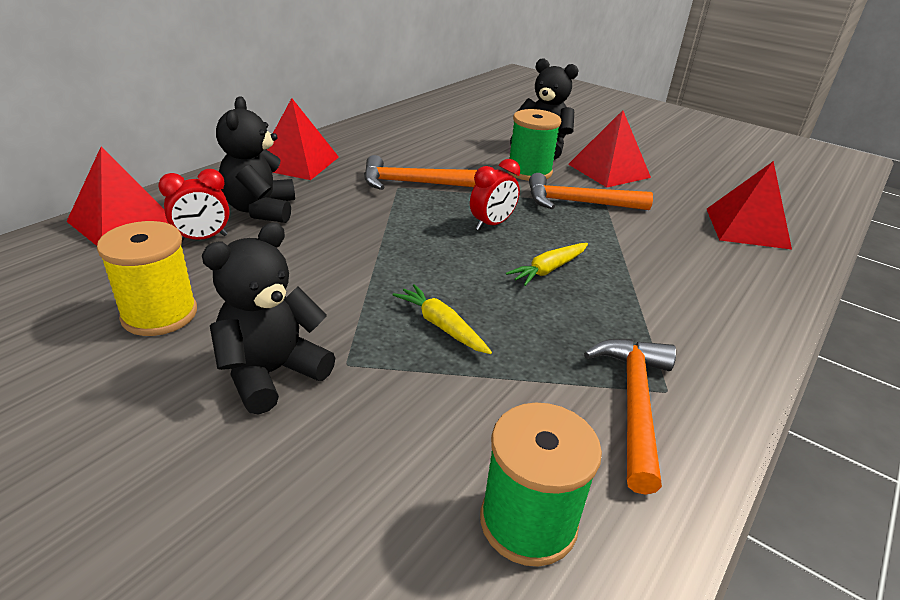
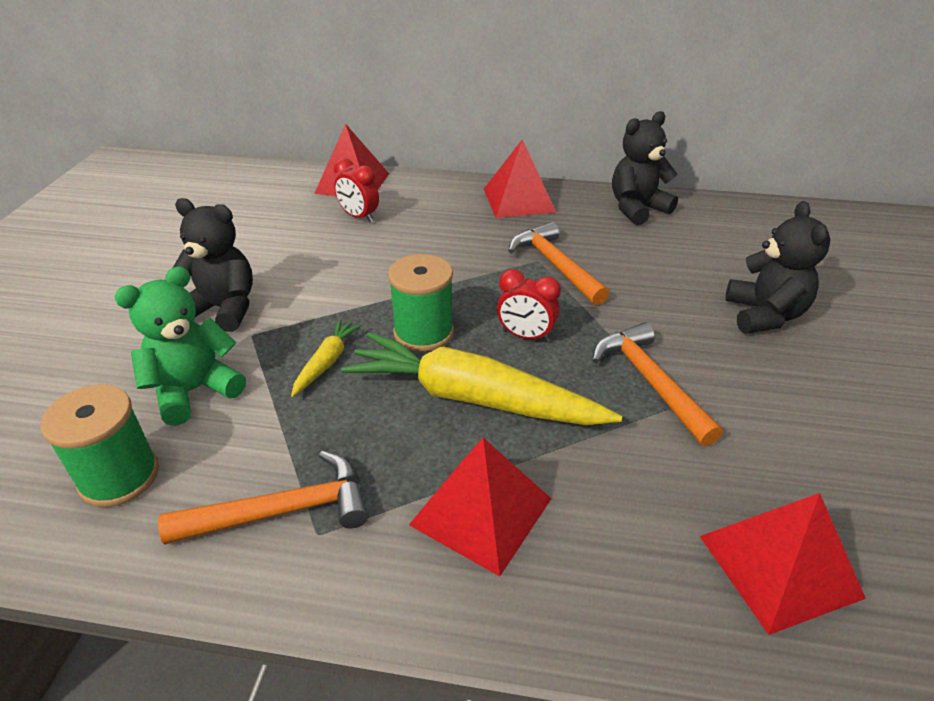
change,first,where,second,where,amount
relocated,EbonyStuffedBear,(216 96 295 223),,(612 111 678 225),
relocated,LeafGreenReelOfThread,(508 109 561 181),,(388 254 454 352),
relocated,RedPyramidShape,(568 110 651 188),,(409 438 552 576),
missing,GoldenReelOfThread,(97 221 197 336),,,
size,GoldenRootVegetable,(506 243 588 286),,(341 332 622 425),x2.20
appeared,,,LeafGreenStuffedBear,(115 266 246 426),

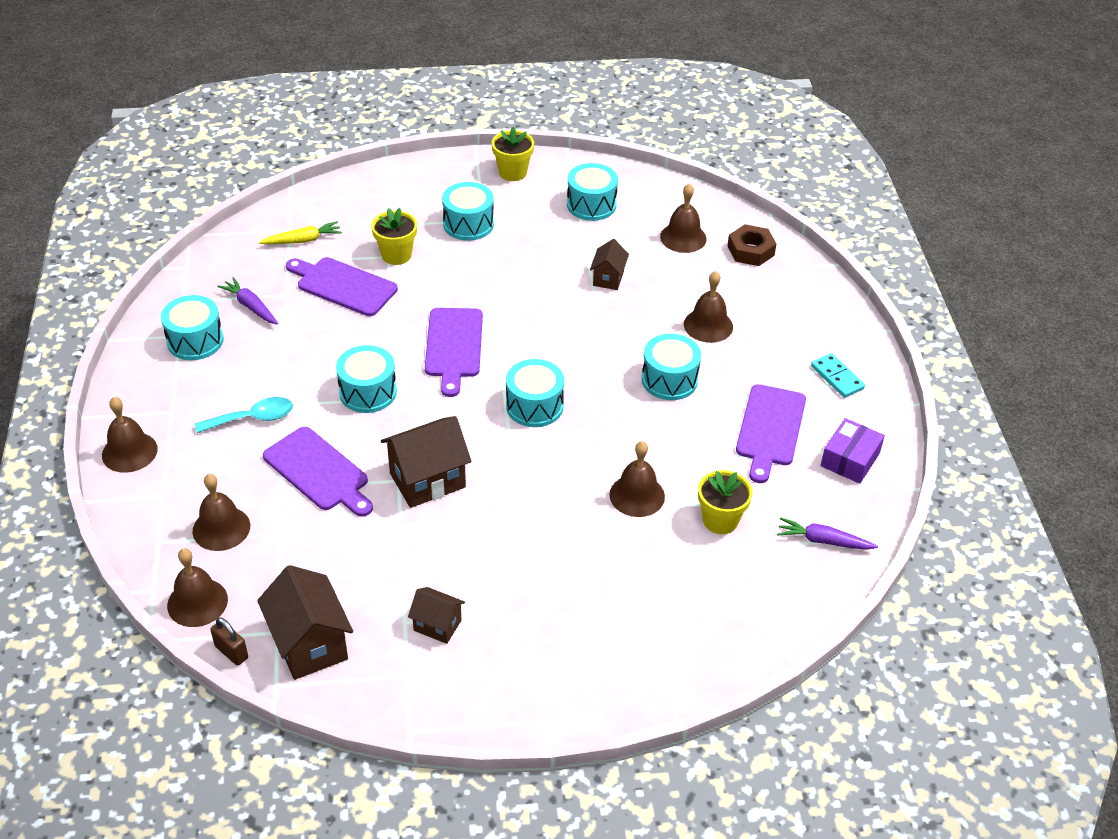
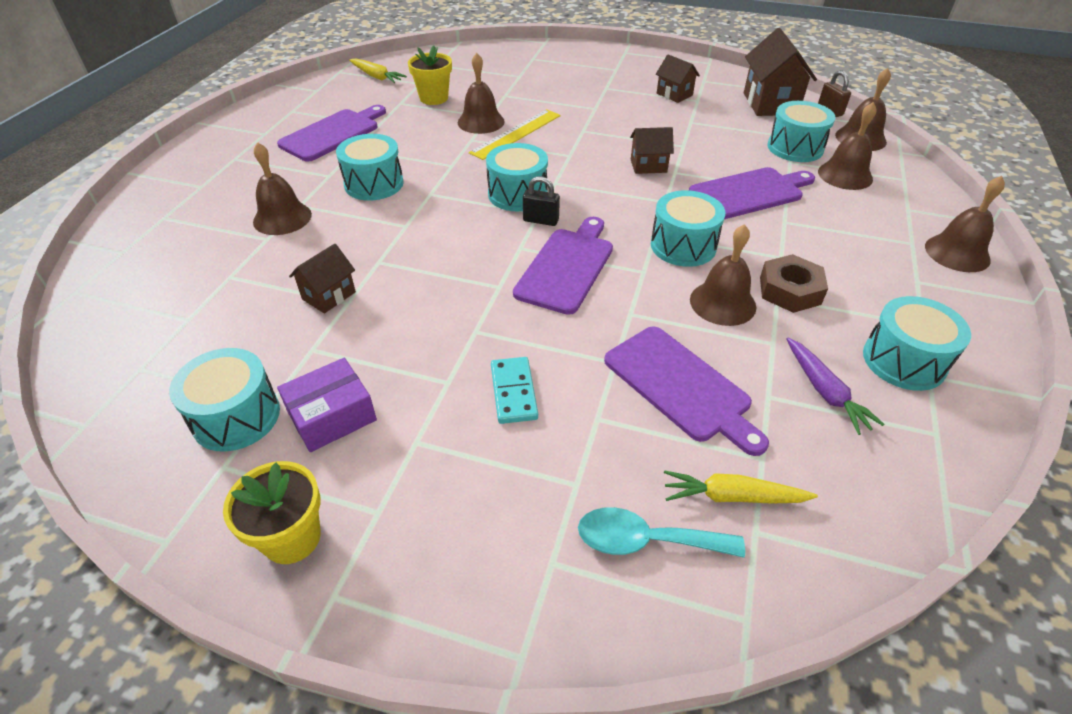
change,first,where,second,where,amount
relocated,TurquoiseSnareDrum,(442 182 494 241),,(768 101 835 162),
relocated,BrownSchoolBell,(660 184 707 253),,(690 224 756 326),
missing,GoldenPlantPot,(371 208 417 265),,,
relocated,BrownNut,(727 224 776 266),,(760 254 828 313),
relocated,TurquoiseDominoPiece,(811 353 865 398),,(491 357 538 424),
relocated,TurquoiseTablespoon,(195 397 293 433),,(578 507 745 558),
size,BrownToyHouse,(381 416 472 508),,(630 127 674 174),x0.57
relocated,RoyalPurplePackage,(821 418 885 484),,(277 358 377 452),
spun,RoyalPurpleBreadBoard,(263 427 373 517),,(689 167 815 219),90 degrees clockwise
colour,RoyalPurpleRootVegetable,(777 518 878 550),GoldenRootVegetable,(349 58 407 83),
appeared,,,GoldenStraightedge,(469 109 561 160),
appeared,,,EbonyPadlock,(523 176 560 226),

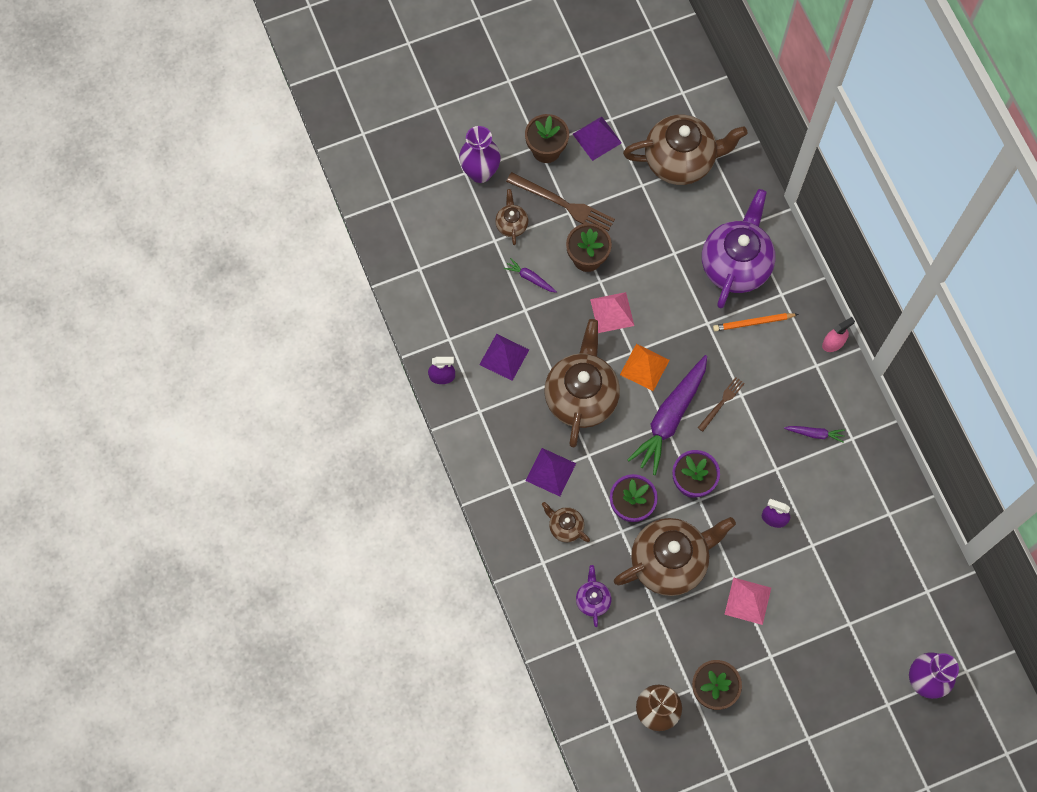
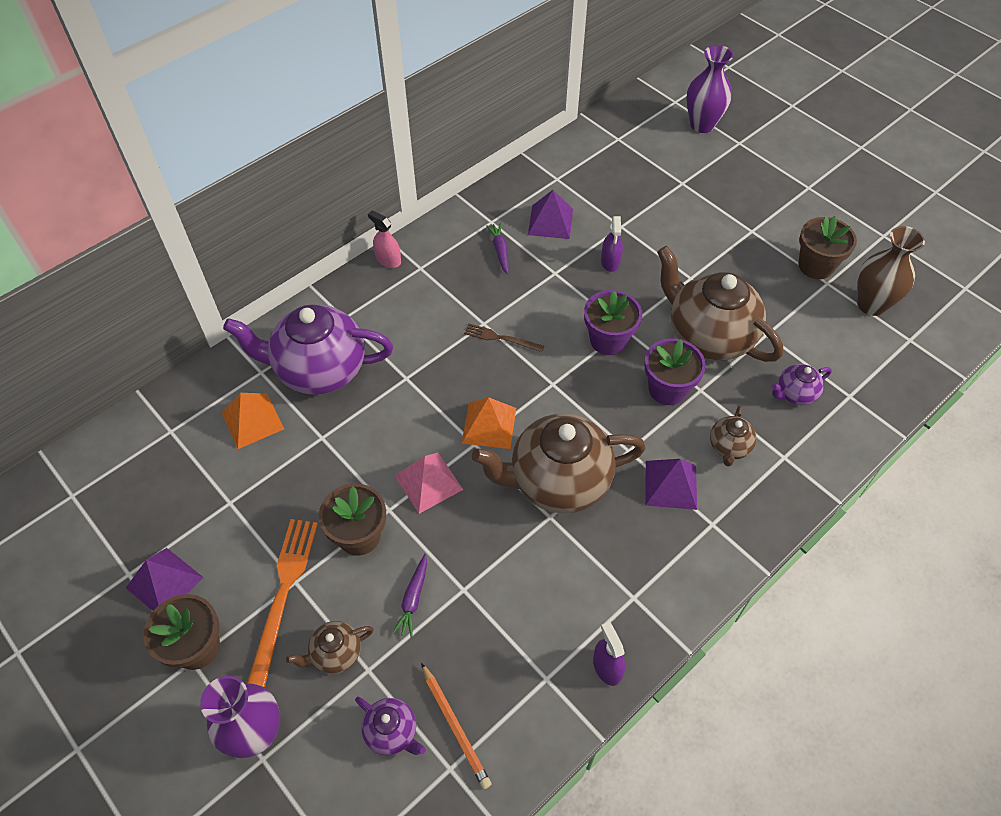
change,first,where,second,where,amount
missing,BrownTeaPot,(623 115 748 185),,,
colour,BrownDinnerFork,(506 172 615 231),OrangeDinnerFork,(247 519 318 687),
relocated,OrangeWoodenPencil,(713 313 798 331),,(421 663 491 789),
relocated,RoyalPurplePyramidShape,(479 334 529 381),,(528 190 573 239),
missing,RoyalPurpleRootVegetable,(627 355 707 475),,,
missing,RosyPyramidShape,(724 577 771 625),,,
appeared,,,OrangePyramidShape,(222 393 284 449),
appeared,,,RoyalPurpleTeaPot,(355 697 426 756),

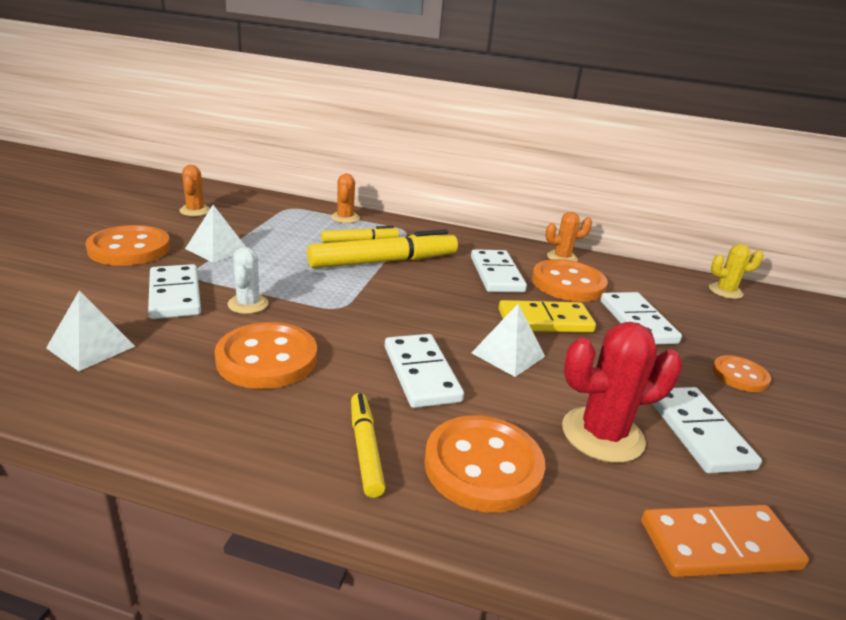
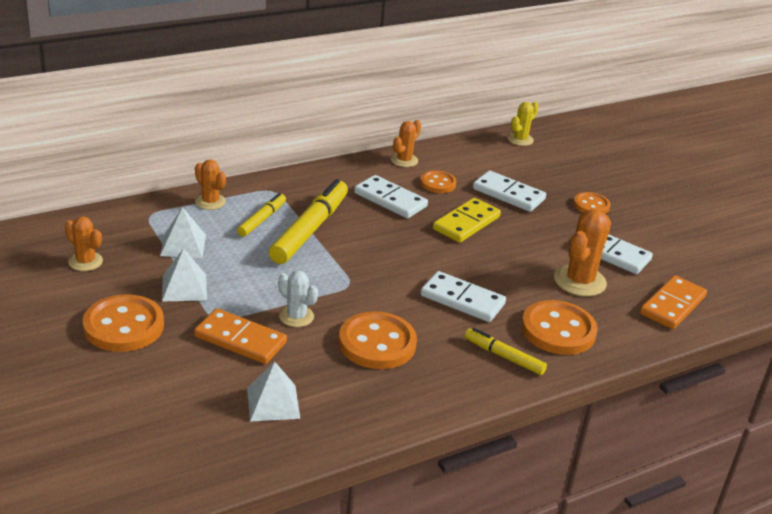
change,first,where,second,where,amount
size,OrangeSewingButton,(532 259 608 302),,(420 170 457 193),x0.58
colour,SnowWhiteDominoPiece,(148 264 201 319),OrangeDominoPiece,(194 308 287 364),
relocated,SnowWhitePyramidShape,(472 304 545 377),,(160 207 206 258),
colour,RedCactus,(562 322 682 463),OrangeCactus,(554 209 611 297),

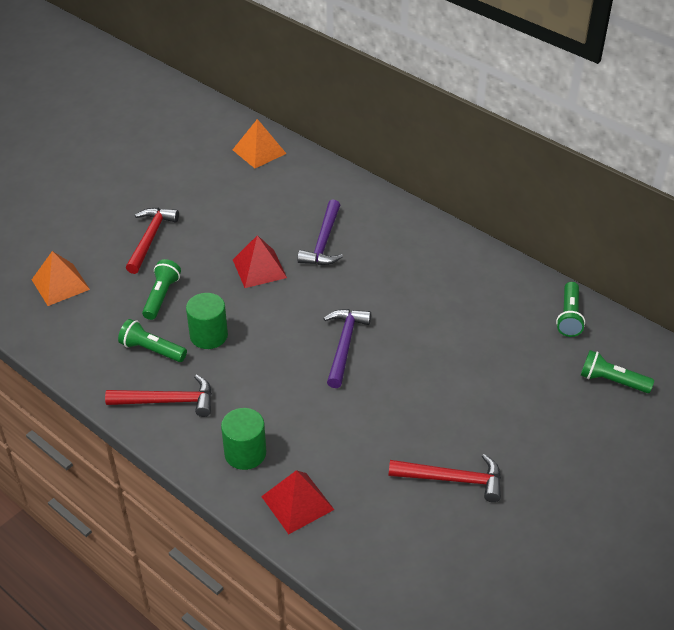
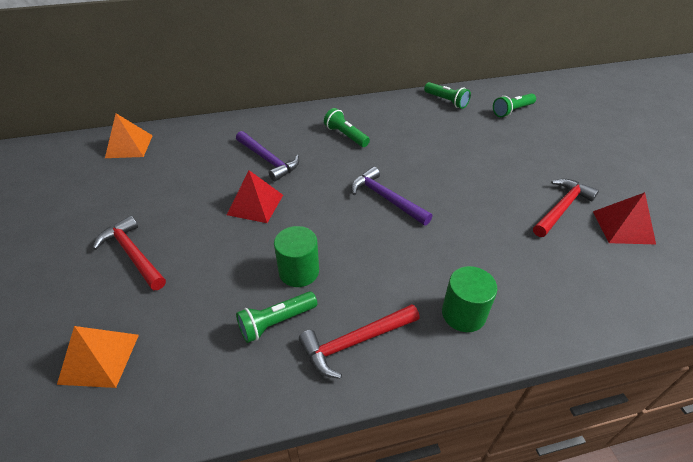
change,first,where,second,where,amount
relocated,LeafGreenFlashlight,(142 259 181 320),,(324 108 370 147),
spun,RedCarpenter'sHammer,(105 375 212 417),,(299 304 420 379),150 degrees counterclockwise
relocated,RedPyramidShape,(261 470 334 534),,(593 192 656 244),

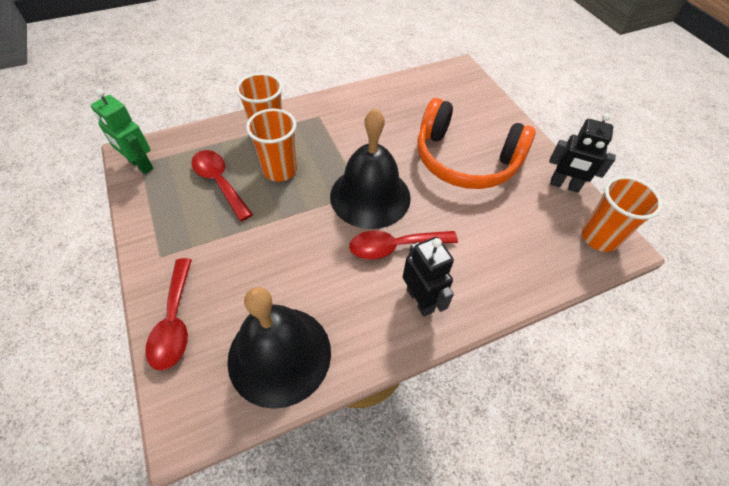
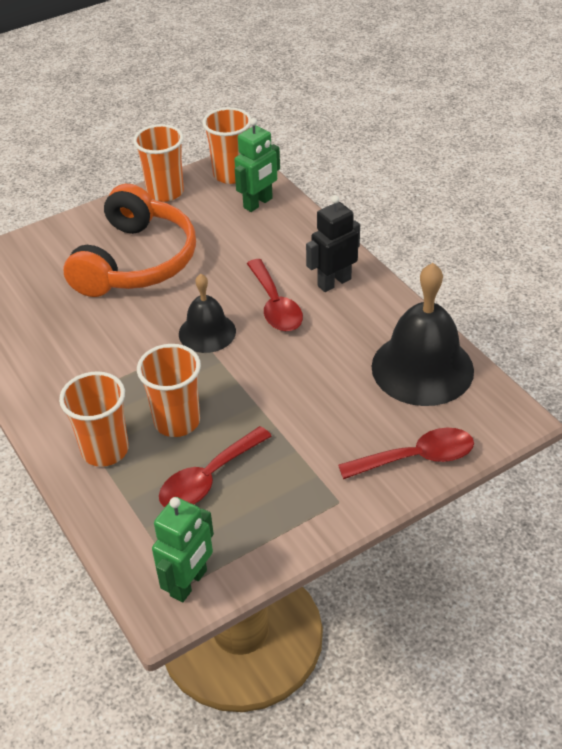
change,first,where,second,where,amount
size,EbonySchoolBell,(330 108 411 229),,(179 274 236 353),x0.59
exchanged,EbonyRobot,(549 113 616 193),OrangeCup,(133 124 184 202),
appeared,,,LeafGreenRobot,(234 118 280 212),

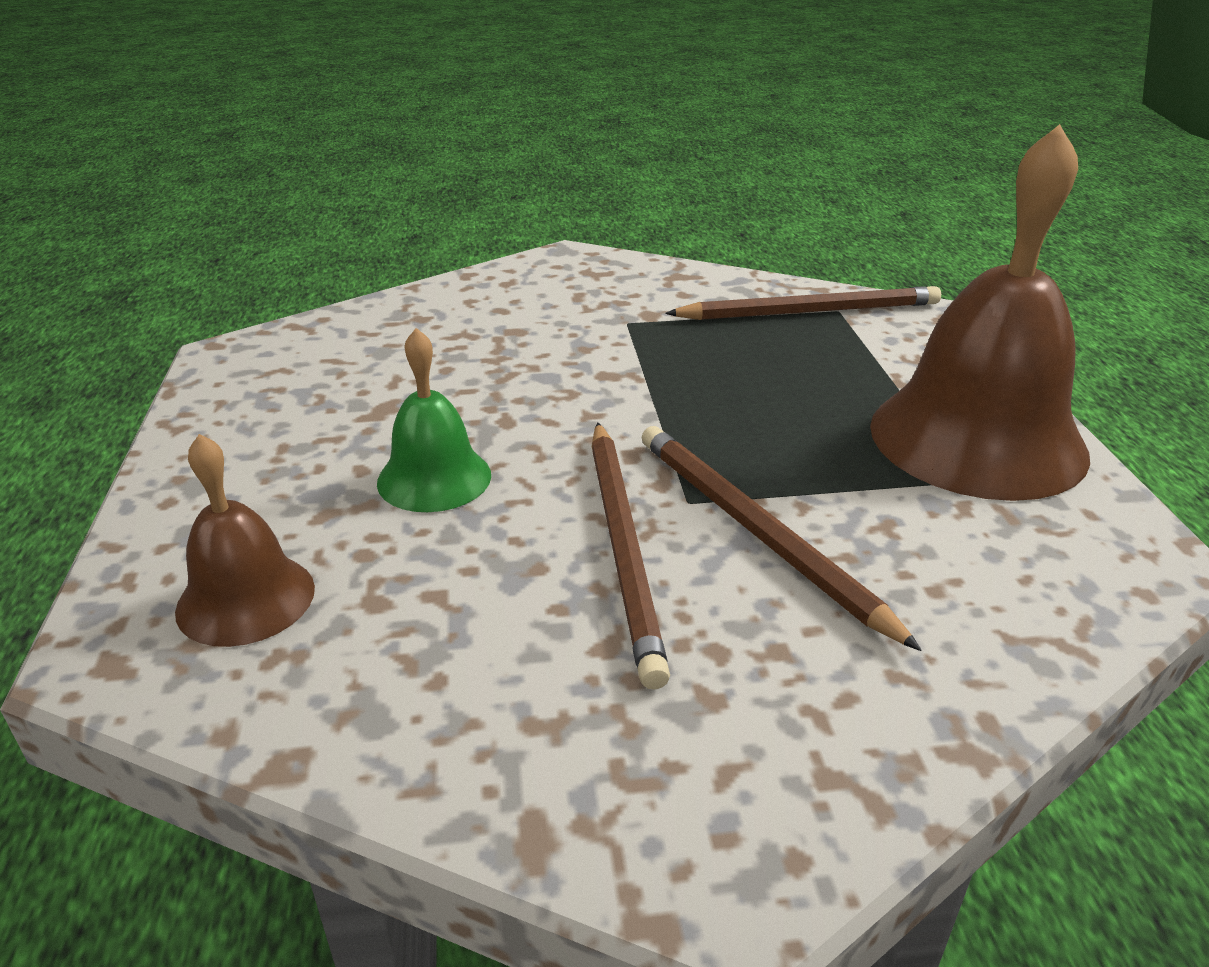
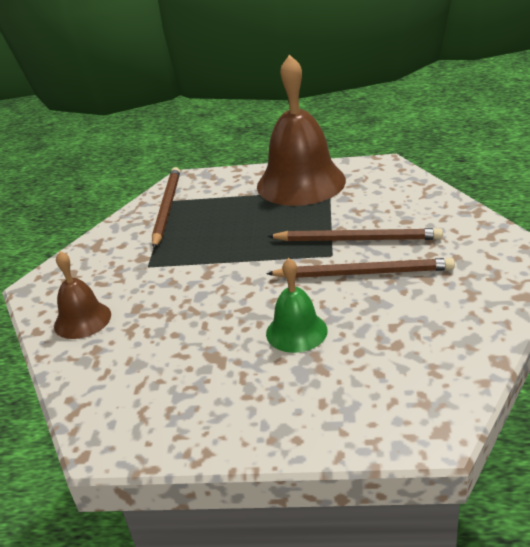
change,first,where,second,where,amount
spun,BrownWoodenPencil,(642 426 922 651),,(267 228 443 241),150 degrees counterclockwise
relocated,BrownSchoolBell,(175 434 315 647),,(54 251 111 339),

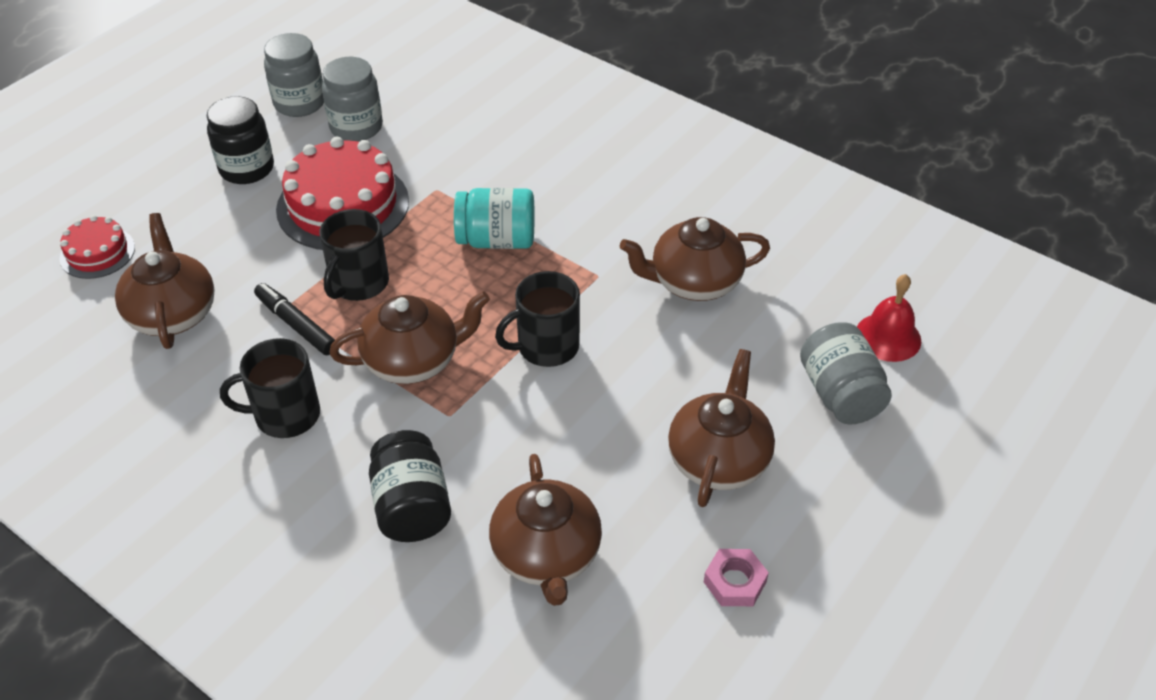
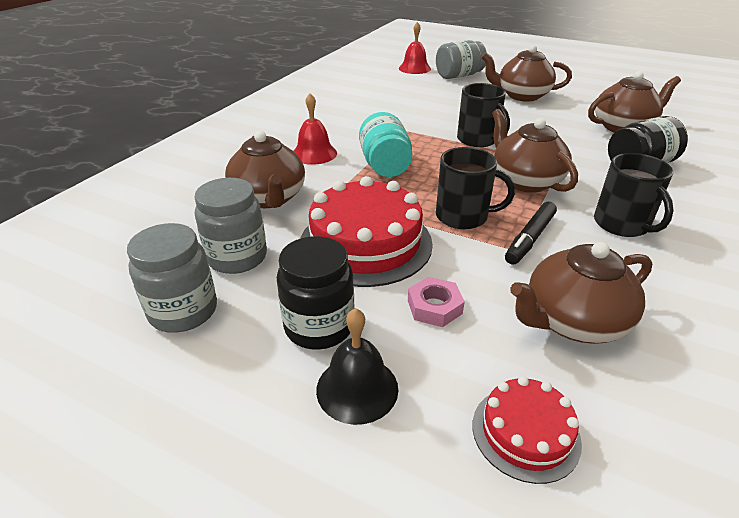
change,first,where,second,where,amount
relocated,BrownTeaPot,(620 217 770 301),,(225 131 305 208),
relocated,RosyNut,(704 549 769 606),,(408 277 465 327),
appeared,,,RedSchoolBell,(294 93 337 165),
appeared,,,EbonySchoolBell,(316 308 398 425),

